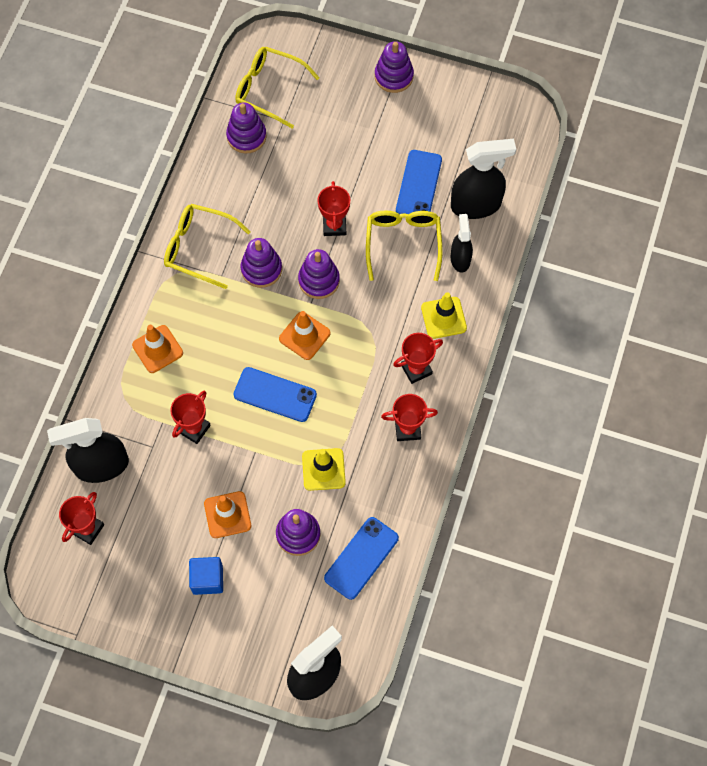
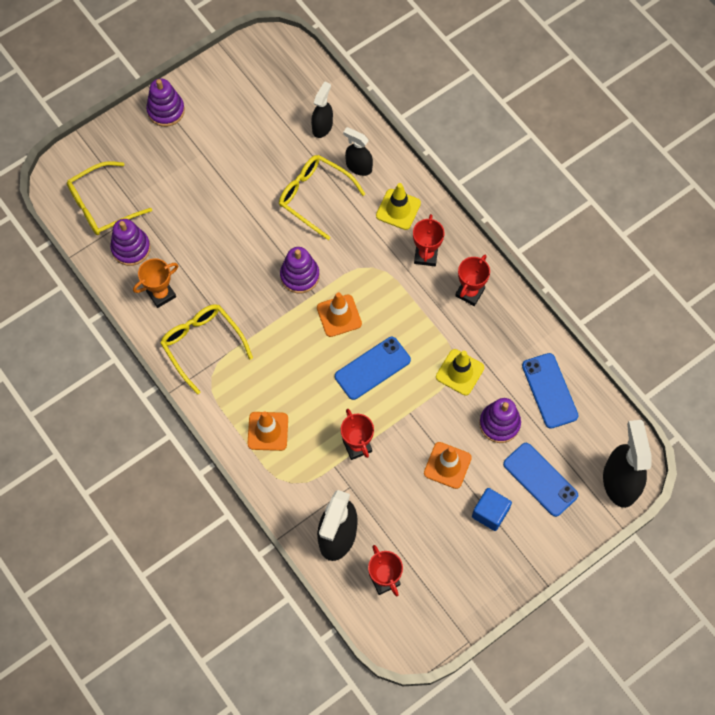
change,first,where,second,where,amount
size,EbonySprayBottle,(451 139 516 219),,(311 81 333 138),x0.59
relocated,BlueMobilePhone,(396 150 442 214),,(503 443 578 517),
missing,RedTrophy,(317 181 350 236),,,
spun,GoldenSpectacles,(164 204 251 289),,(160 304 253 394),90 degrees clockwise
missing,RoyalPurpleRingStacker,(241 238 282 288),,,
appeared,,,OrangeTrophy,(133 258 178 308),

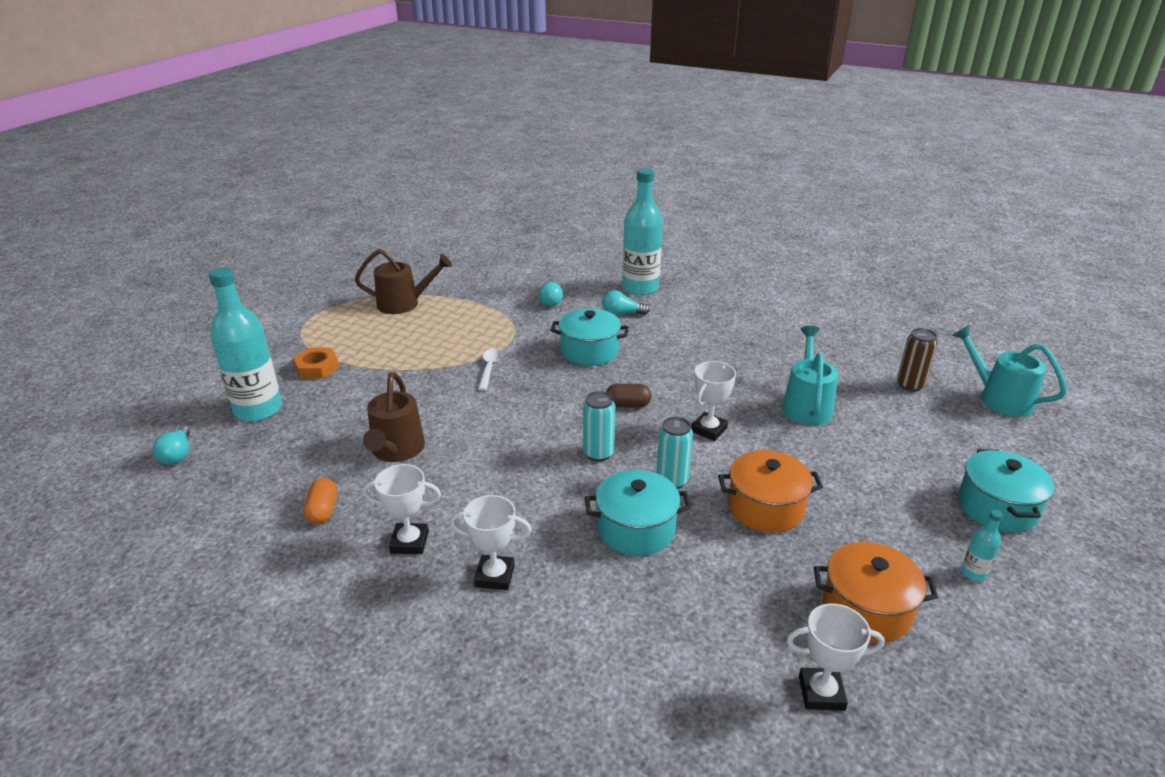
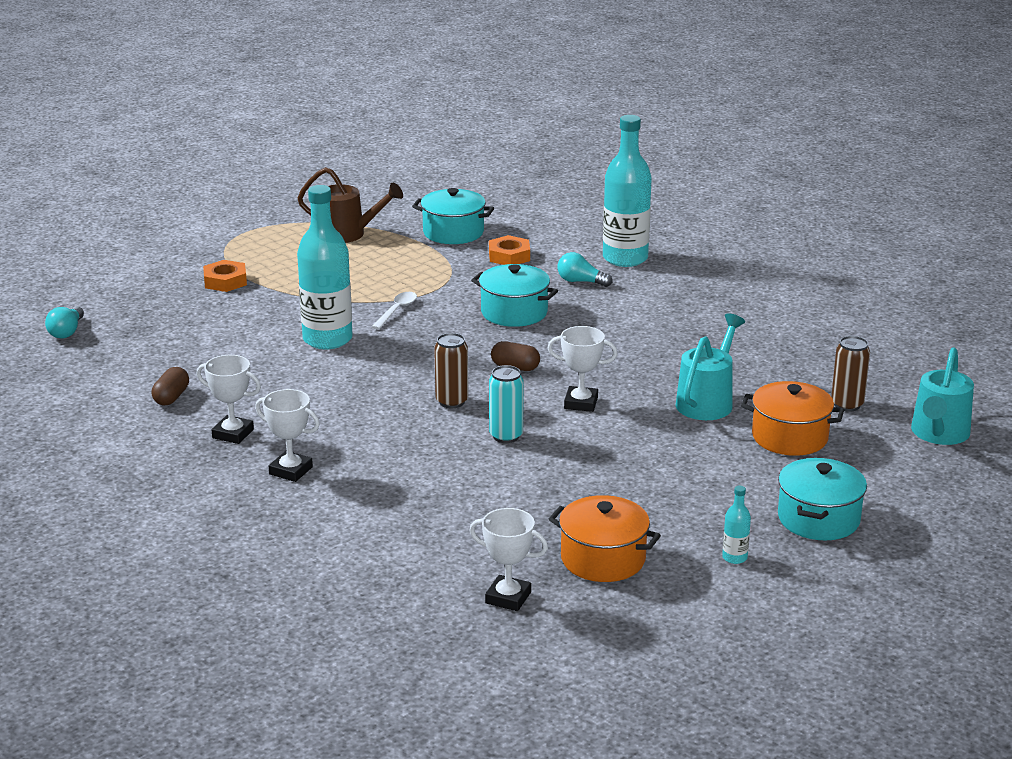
change,first,where,second,where,amount
relocated,TurquoiseFlask,(209 267 282 422),,(297 185 352 349),
exchanged,TurquoiseLightbulb,(538 281 563 307),OrangeNut,(489 235 530 265),
spun,TurquoiseSprinklingCan,(952 325 1067 417),,(911 347 974 445),135 degrees counterclockwise
spun,SnowWhiteTrophy,(691 361 736 441),,(548 326 617 412),45 degrees clockwise
missing,BrownSprinklingCan,(363 372 425 462),,,
colour,TurquoiseSodaCan,(583 391 615 462),BrownSodaCan,(434 333 468 408),
relocated,OrangePot,(718 450 823 533),,(741 381 844 456),
relocated,TurquoisePot,(585 470 691 556),,(412 188 494 244),
colour,OrangePill,(303 478 337 524),BrownPill,(151 367 189 405),

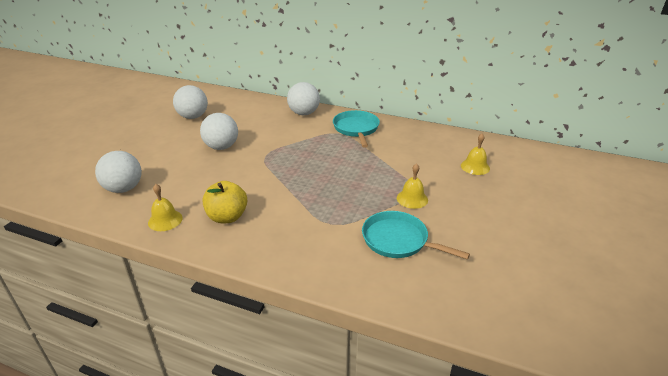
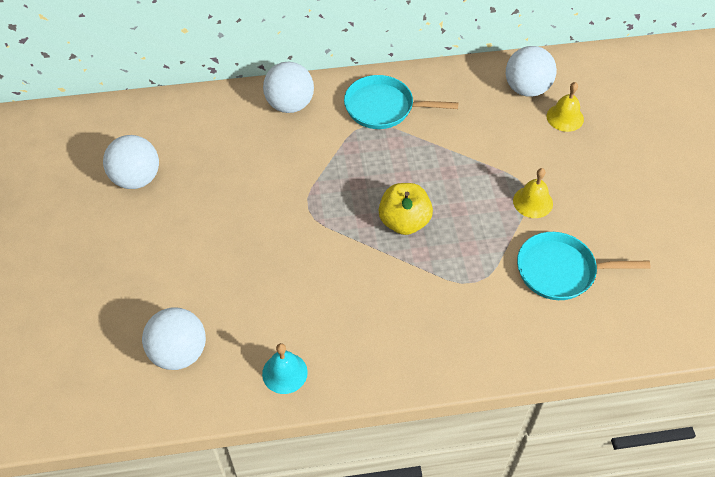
change,first,where,second,where,amount
spun,TurquoisePan,(333 110 380 147),,(344 75 458 129),45 degrees counterclockwise
relocated,SnowWhitePlayBall,(200 113 238 150),,(506 46 557 97),
relocated,GoldenApple,(203 181 247 223),,(379 183 433 235),
colour,GoldenSchoolBell,(148 184 183 231),TurquoiseSchoolBell,(262 343 308 394),

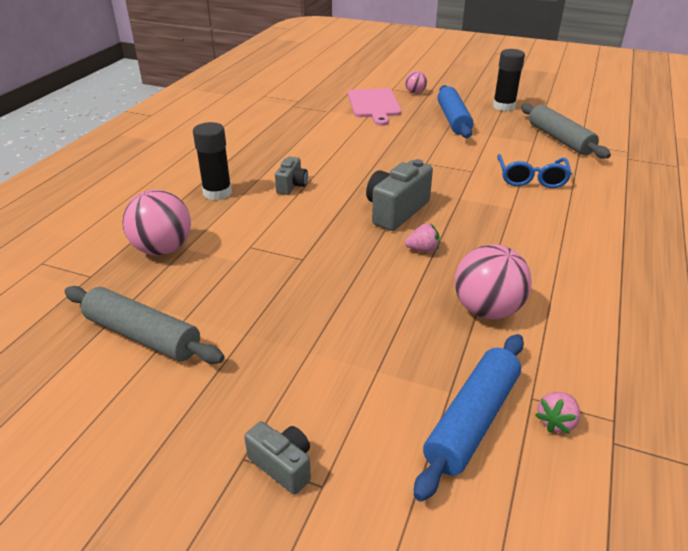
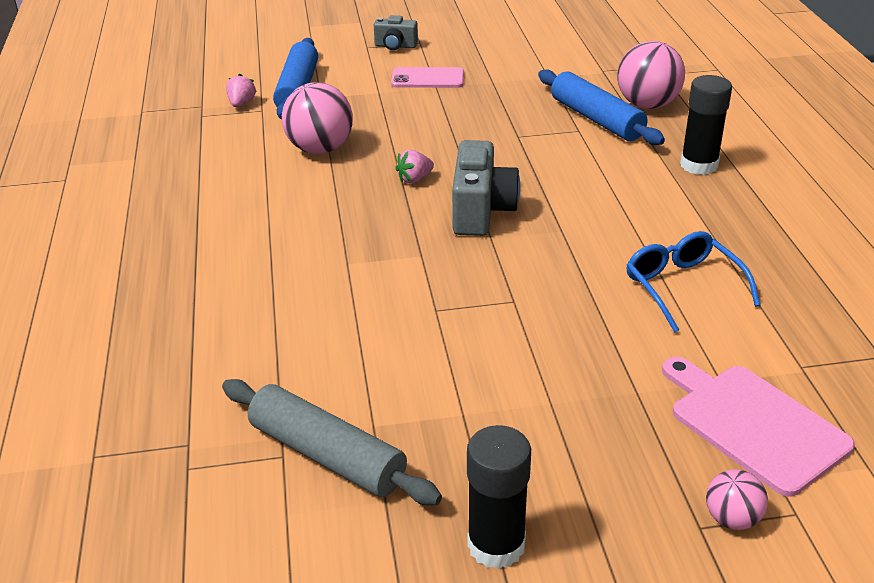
change,first,where,second,where,amount
relocated,BlueRollingPin,(438 85 473 138),,(538 69 665 145),
relocated,BlueSpectacles,(497 154 572 188),,(627 231 760 333),
missing,GrayCamera,(275 156 308 195),,,
missing,GrayRollingPin,(64 286 225 364),,,
appeared,,,RosyMobilePhone,(391 67 464 88),

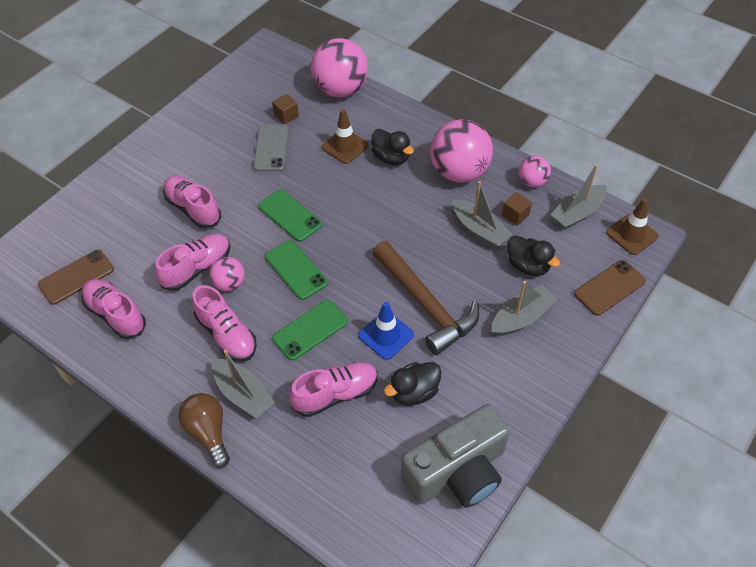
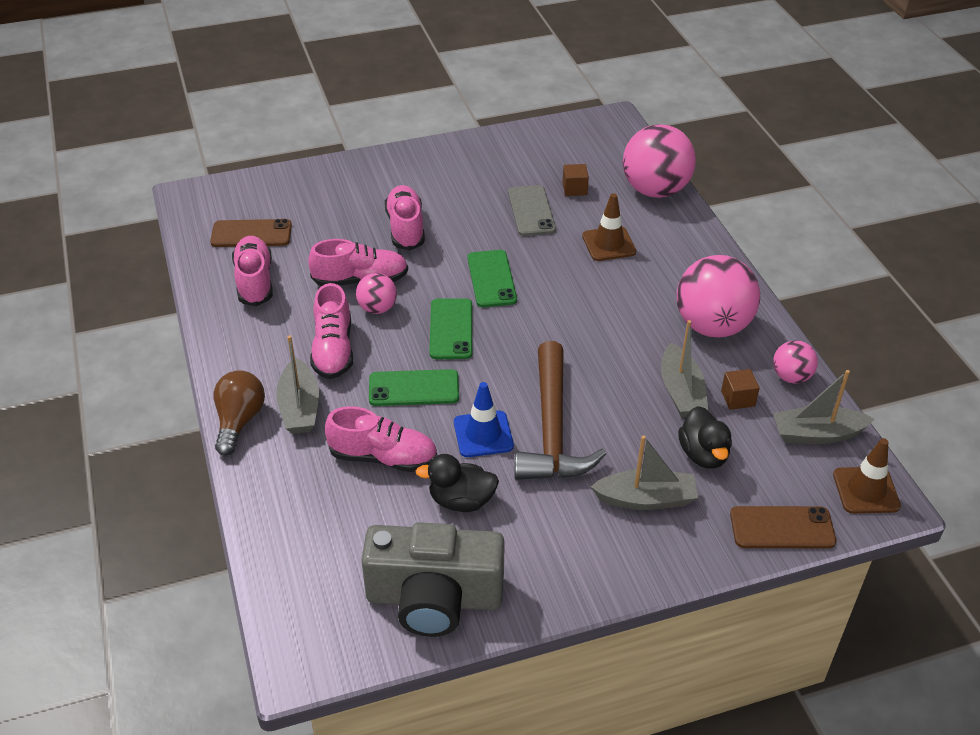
change,first,where,second,where,amount
spun,GrayMobilePhone,(254 125 289 171),,(508 185 556 236),45 degrees counterclockwise
missing,EbonyDuck,(371 129 414 165),,,

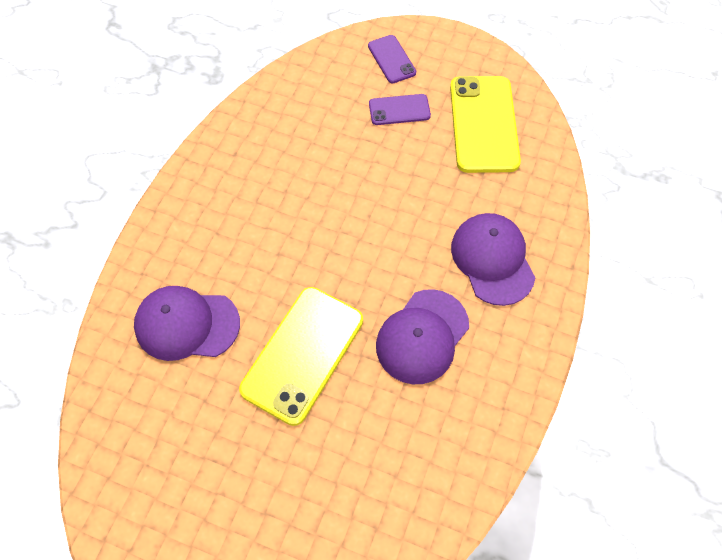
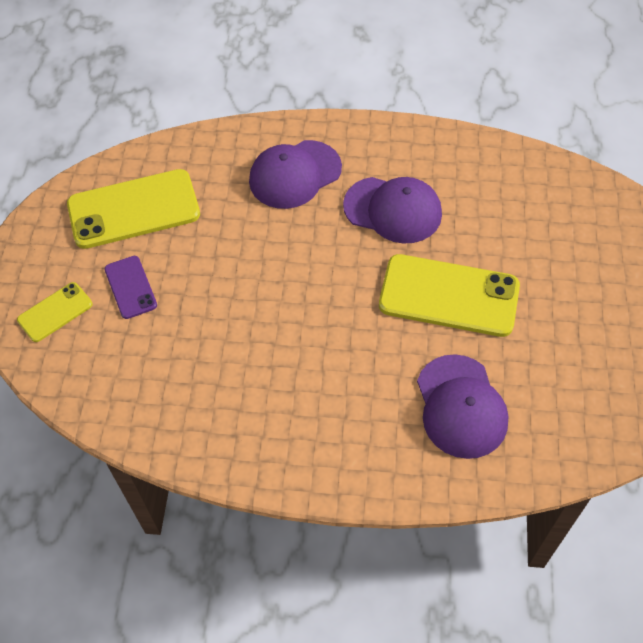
change,first,where,second,where,amount
colour,RoyalPurpleMobilePhone,(368 35 416 83),GoldenMobilePhone,(17 282 92 342),

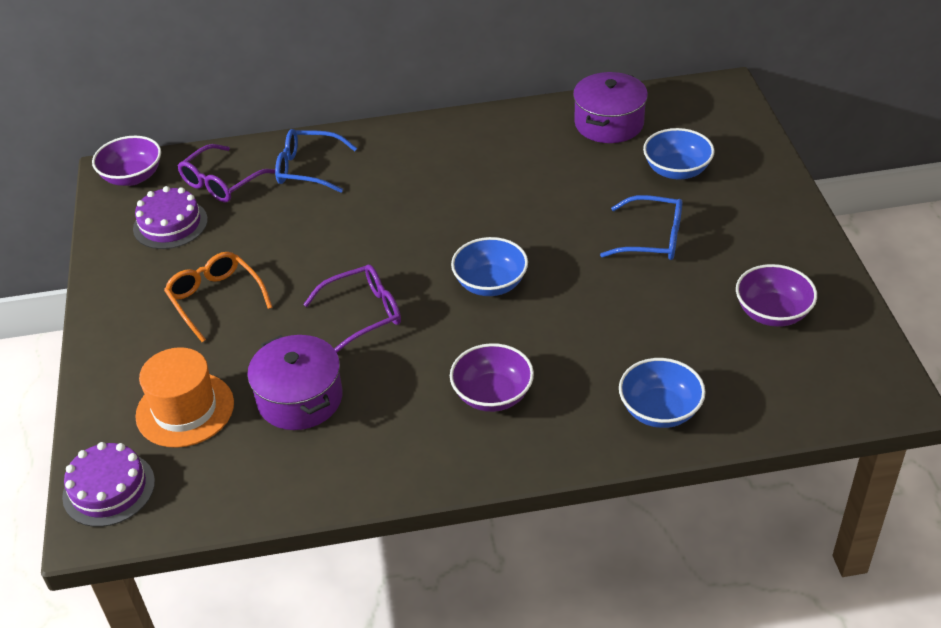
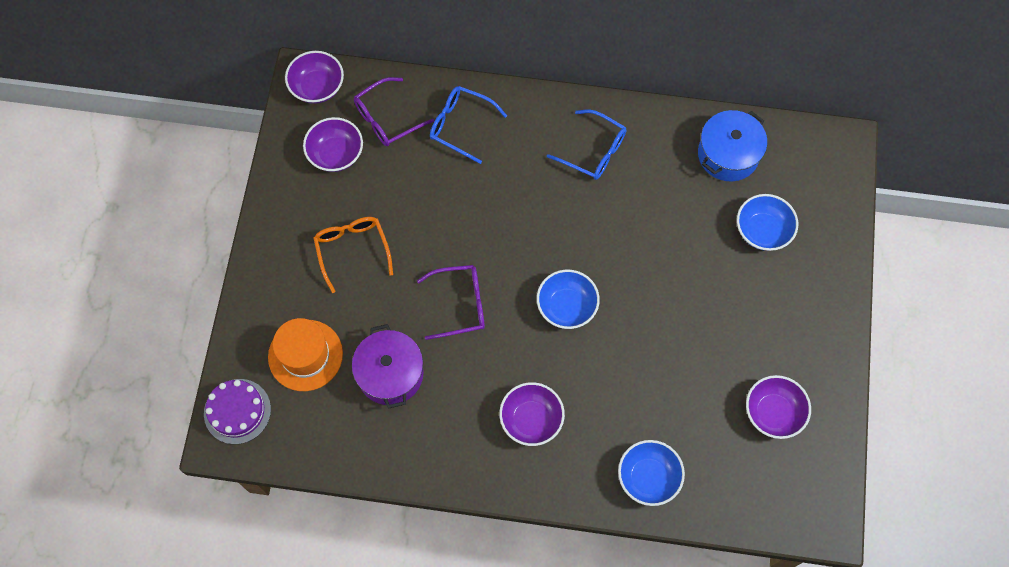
change,first,where,second,where,amount
colour,RoyalPurplePot,(573 72 648 143),BluePot,(698 110 767 181),
exchanged,RoyalPurpleCake,(133 186 208 249),RoyalPurpleServingBowl,(303 117 363 172),
relocated,BlueSpectacles,(600 195 682 260),,(547 110 627 180),

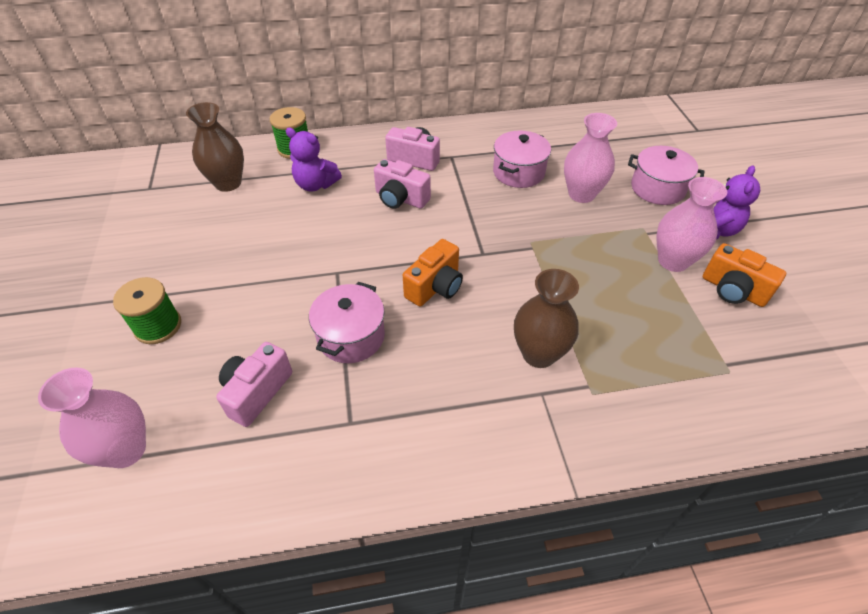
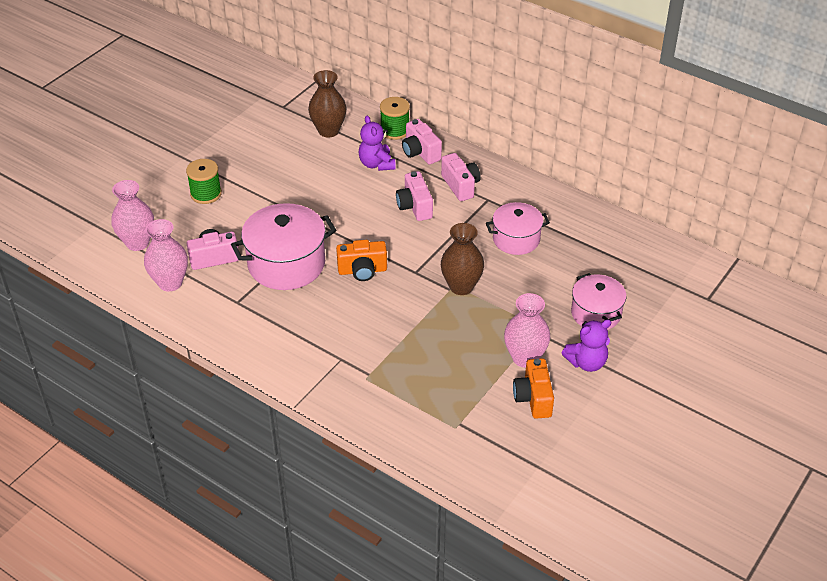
change,first,where,second,where,amount
relocated,RosyTallVase,(564 113 617 203),,(144 219 188 291),
relocated,BrownTallVase,(514 269 579 368),,(441 223 484 295),
size,RosyPot,(309 282 385 363),,(231 203 336 290),x1.60
appeared,,,RosyCamera,(402 119 442 165),

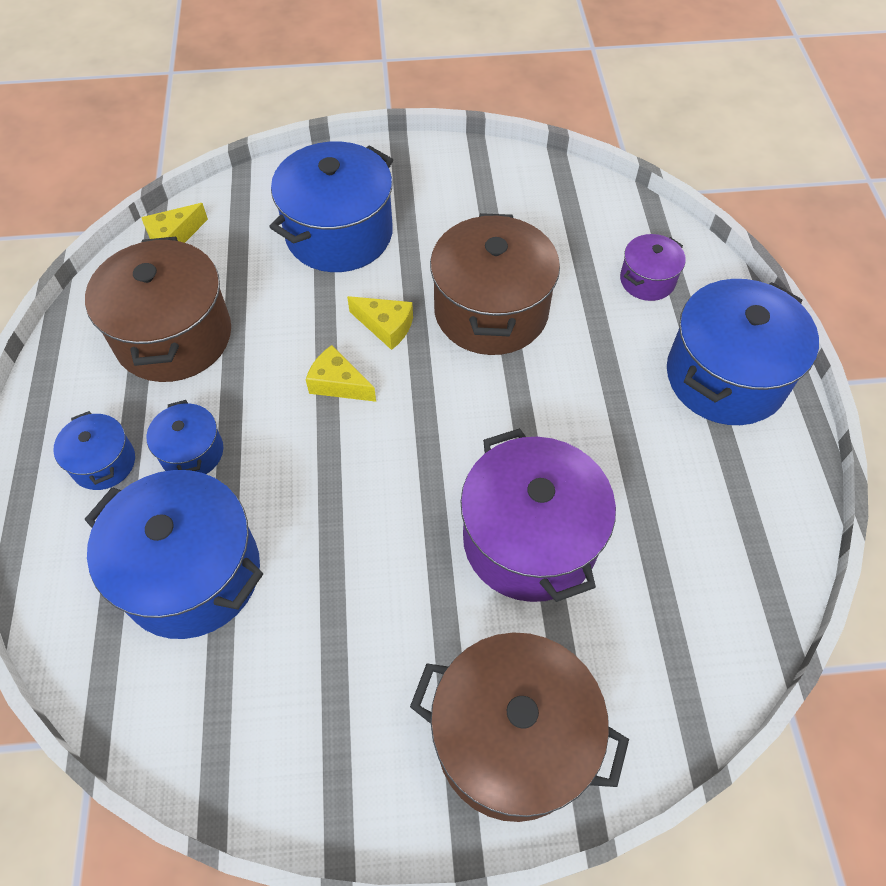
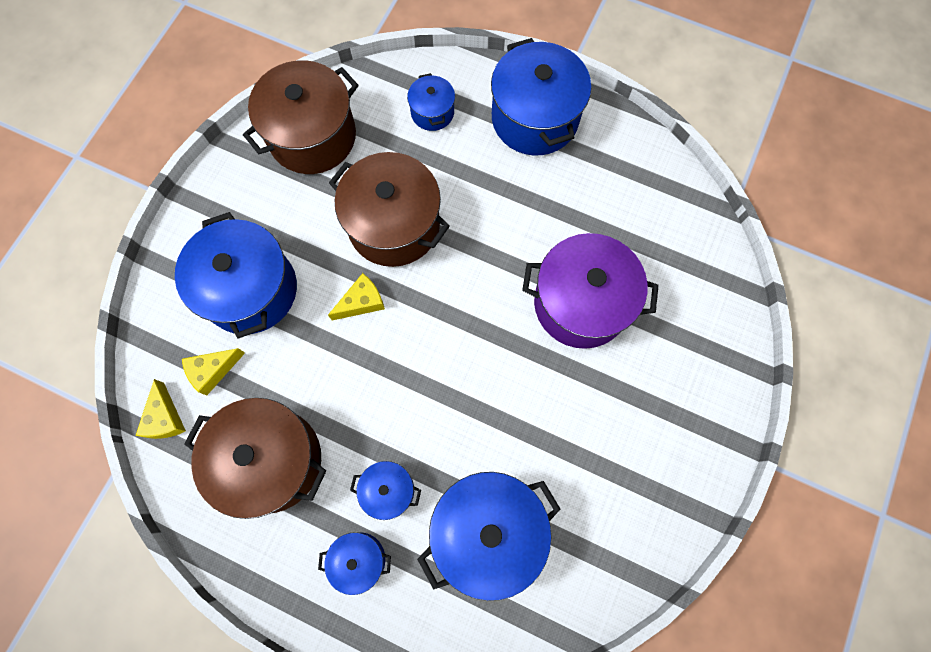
change,first,where,second,where,amount
colour,RoyalPurplePot,(620 234 686 301),BluePot,(407 73 455 131),
relocated,GoldenPieceOfCheese,(306 345 376 402),,(182 348 245 395),
relocated,BrownPot,(410 632 629 822),,(243 60 359 174),

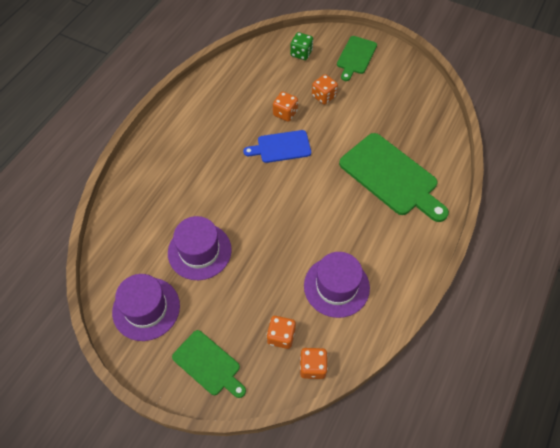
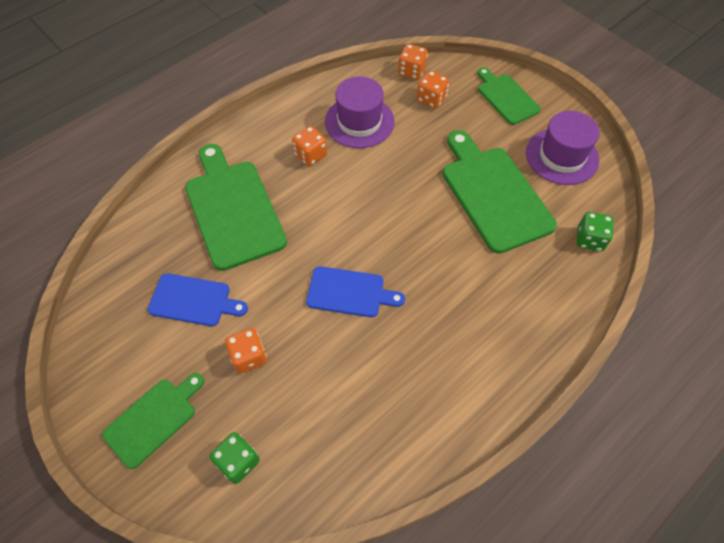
change,first,where,second,where,amount
relocated,OrangeDice,(273 92 298 122),,(292 126 327 166),
exchanged,RoyalPurpleHat,(168 216 232 280),LeafGreenBreadBoard,(443 130 557 254),
appeared,,,LeafGreenDice,(576 212 614 251),
appeared,,,BlueBreadBoard,(147 273 248 326),

